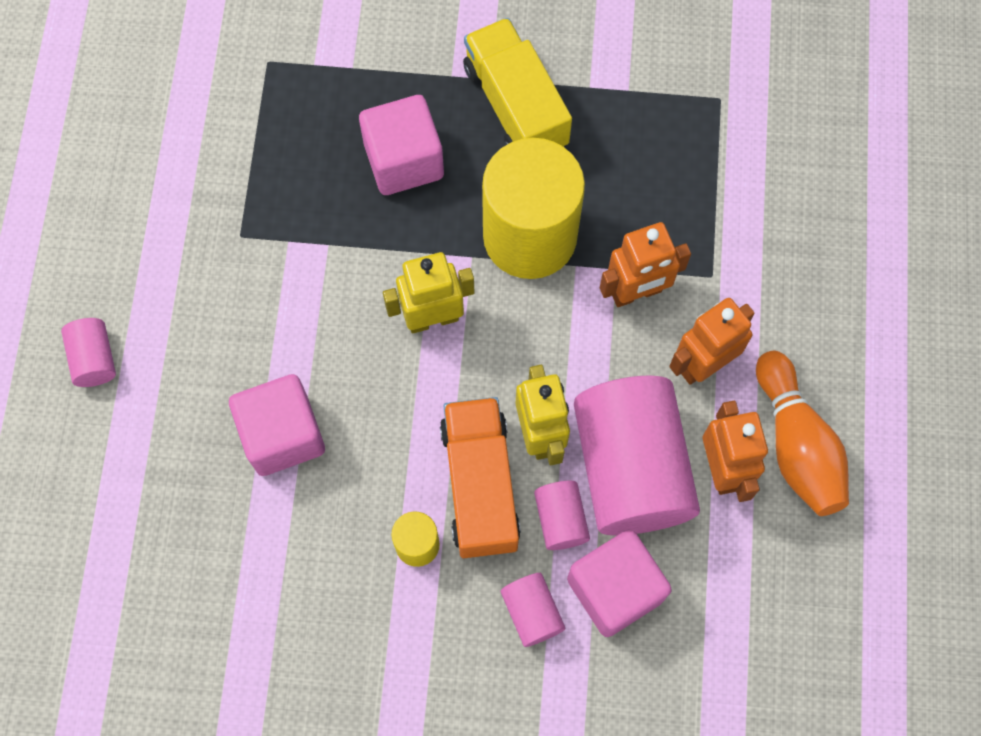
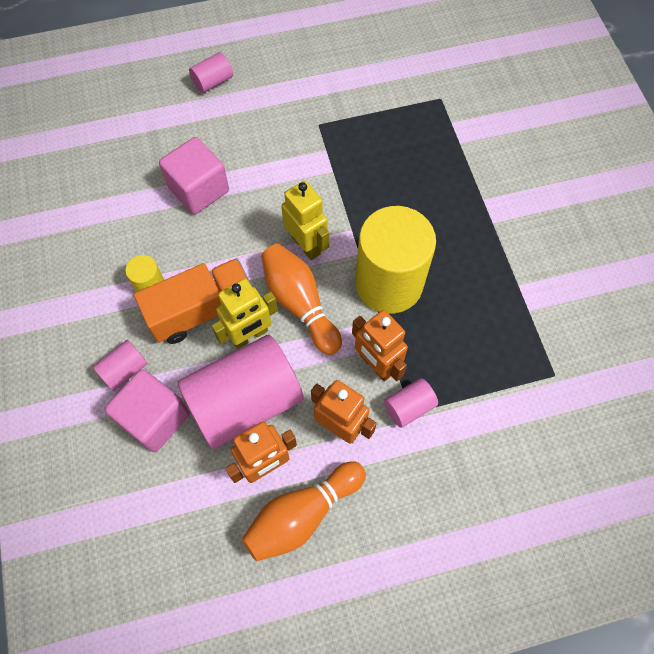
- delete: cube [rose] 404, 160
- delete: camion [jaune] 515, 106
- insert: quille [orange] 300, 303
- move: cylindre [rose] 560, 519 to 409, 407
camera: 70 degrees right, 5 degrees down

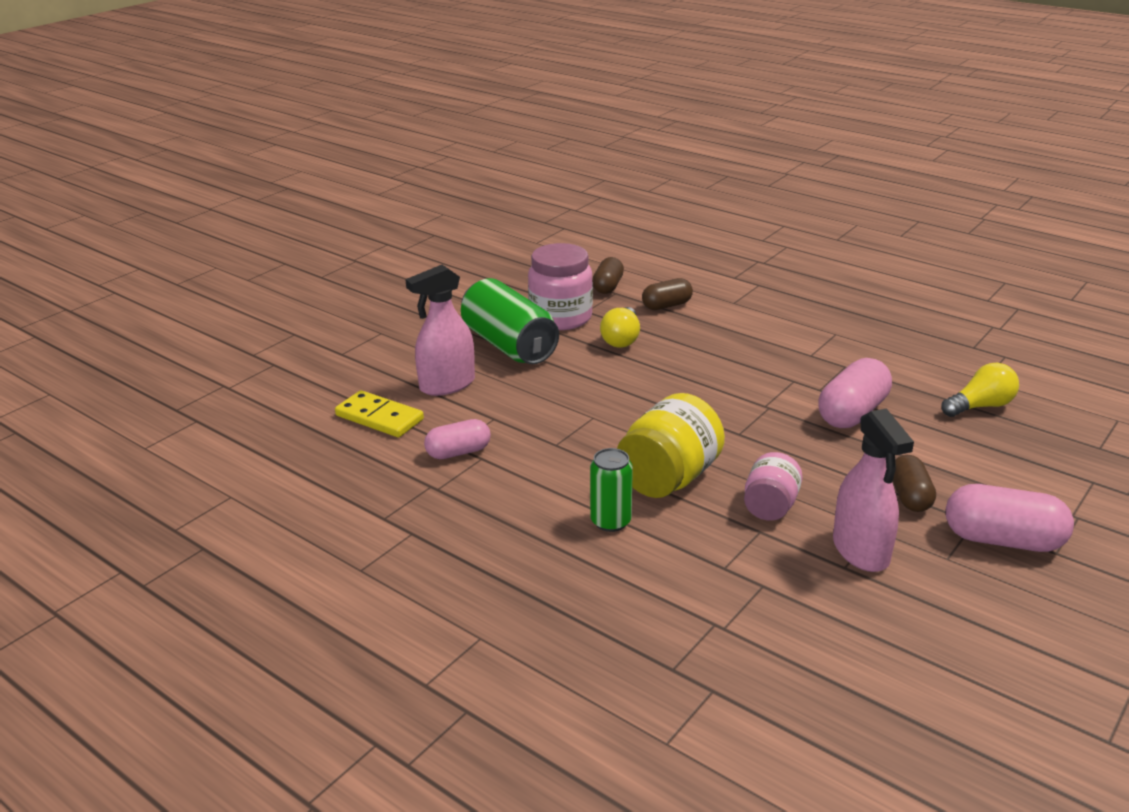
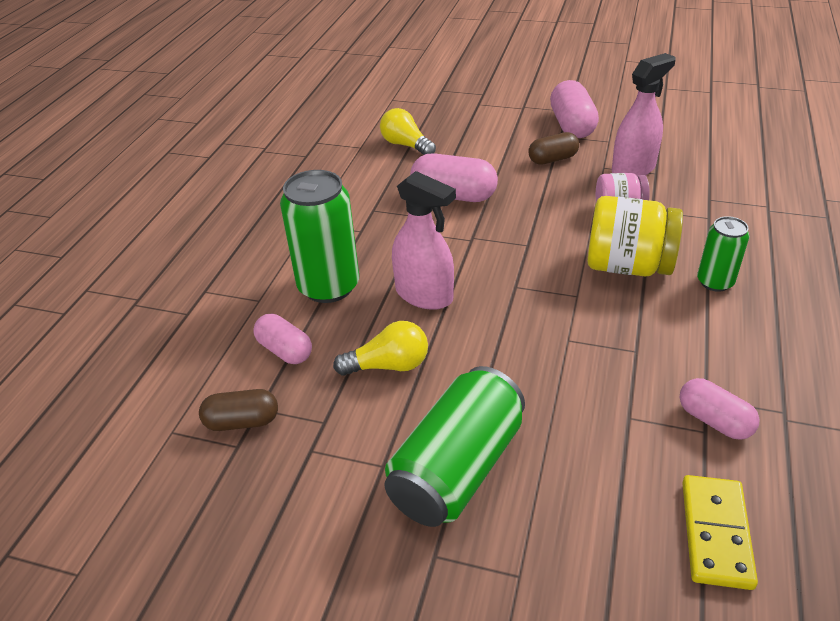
- delete: bocal [rose] 561, 318
- insert: canette [vert] 328, 286
- move: vaporisateur [rose] 447, 385 to 424, 295
- recolor: gélule [marron] 666, 305 to gélule [rose] 285, 350
camera: 110 degrees left, 10 degrees up

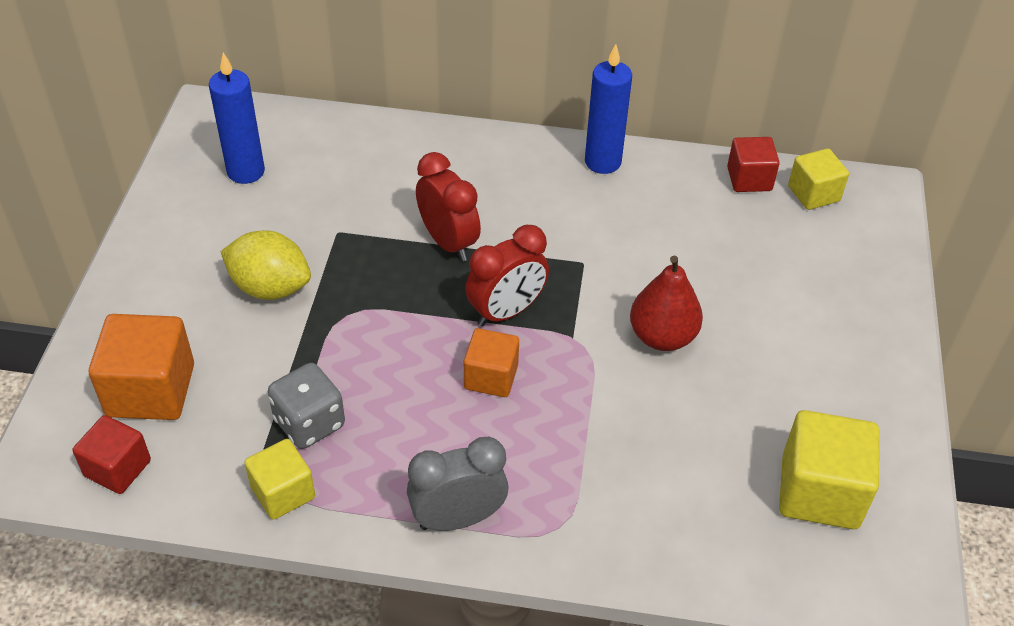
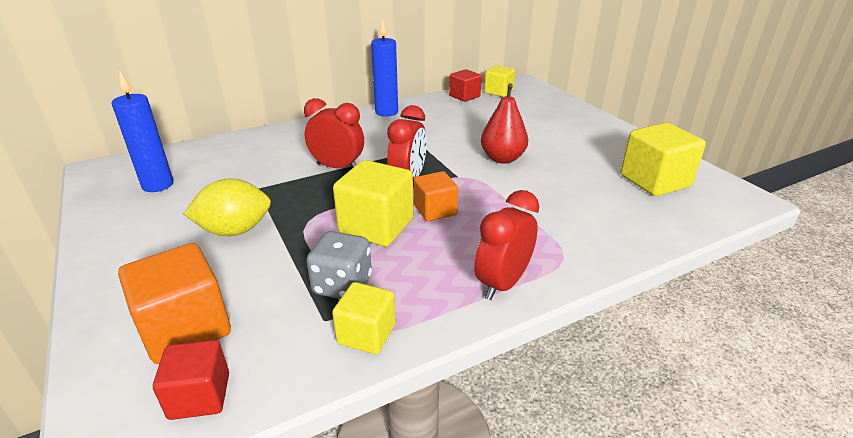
- insert: cube [jaune] 376, 226
- recolor: réveil [gris] 458, 518 to réveil [rouge] 503, 283
camera: 35 degrees left, 15 degrees down

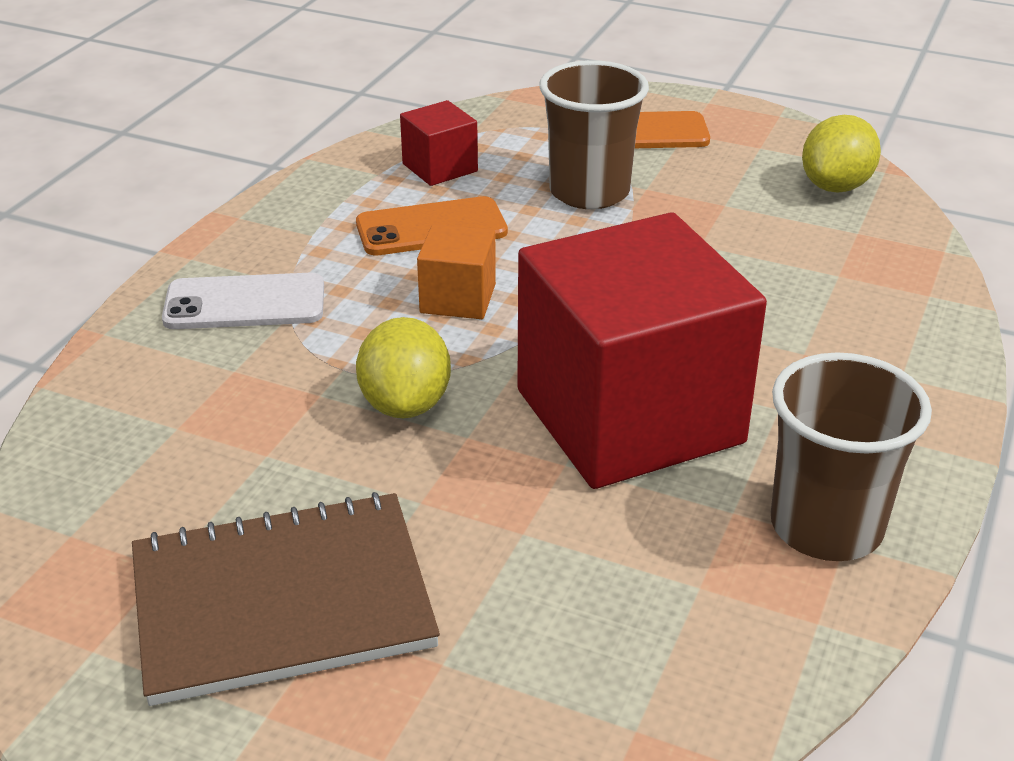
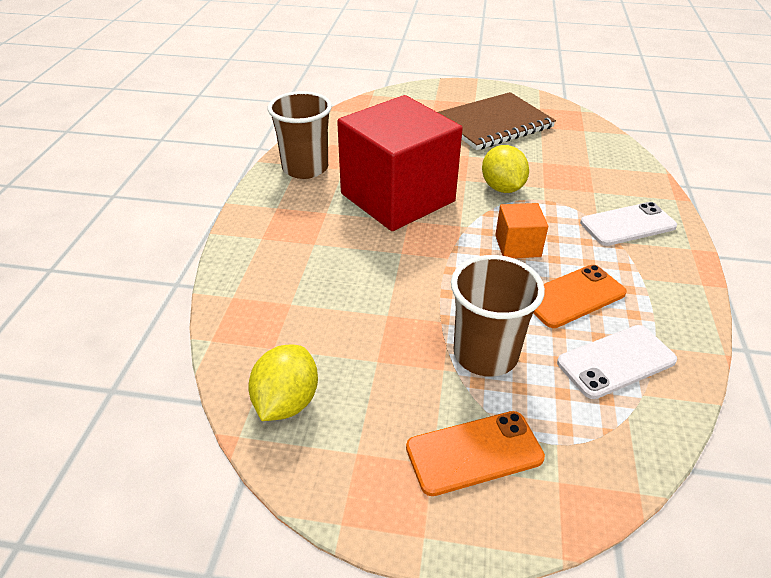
- replace: cube [rouge] 440, 167 to téléphone [blanc] 616, 361
camera: 165 degrees right, 5 degrees up

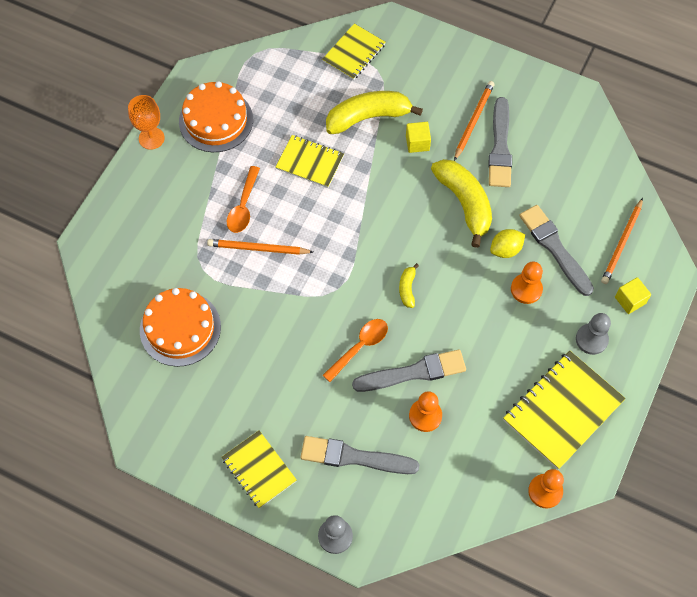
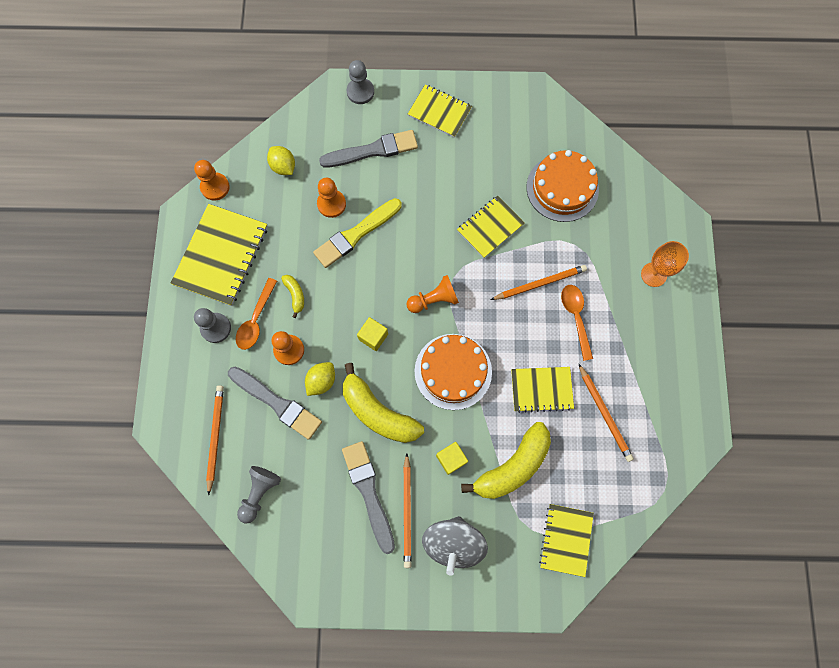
- insert: pion [gris] 259, 493
- insert: citron [jaune] 283, 167
- insert: pion [orange] 434, 300
- insert: toupie [gris] 453, 543
- insert: carnet [jaune] 490, 227
- insert: crayon [orange] 604, 414
- move: verre à pied [orange] 151, 138 to 653, 274
- move: gâteau [orange] 216, 120 to 453, 371
- move: cuillère [orange] 359, 347 to 256, 320
- move: banane [jaune] 407, 288 to 295, 295
- move: cube [jaune] 630, 300 to 373, 337
- recolor: pinceau [gris] 413, 372 to pinceau [jaune] 356, 234
camera: 155 degrees right, 10 degrees up

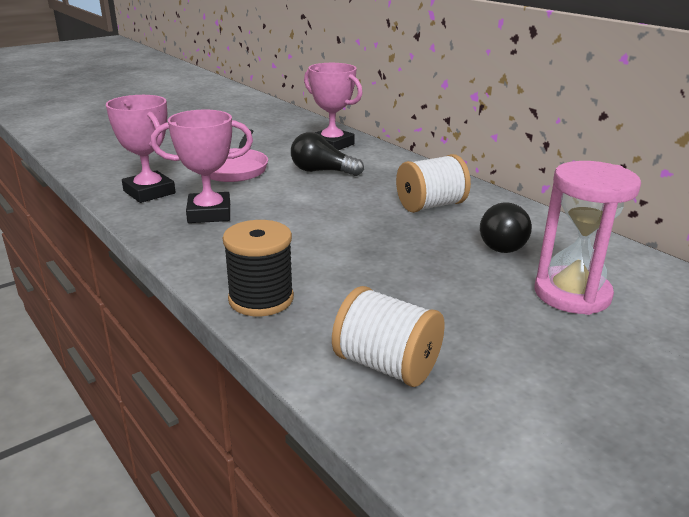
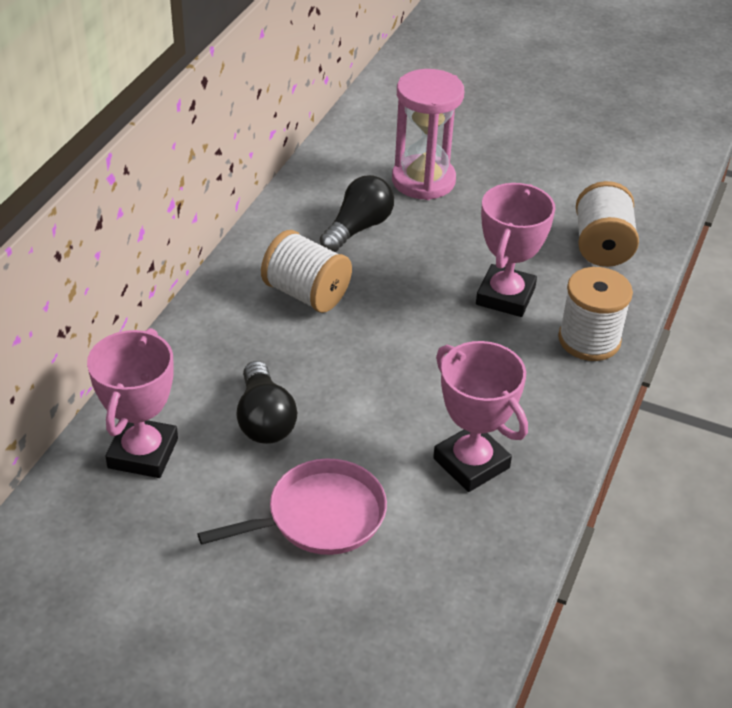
- move: trophée [rose] 149, 192 to 505, 296
- recolor: bobine [noir] 261, 299 to bobine [blanc] 589, 340
- rotate: ampoule [noir] 504, 243 = 358, 228 45 degrees counterclockwise
camera: 120 degrees left, 15 degrees up

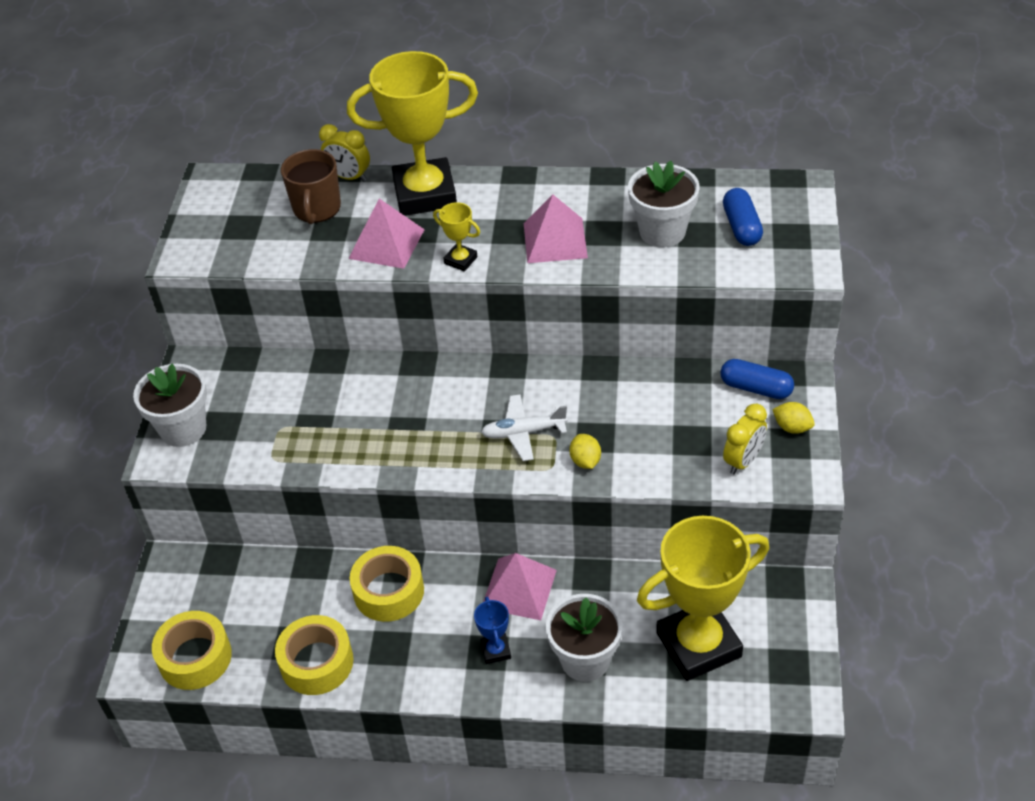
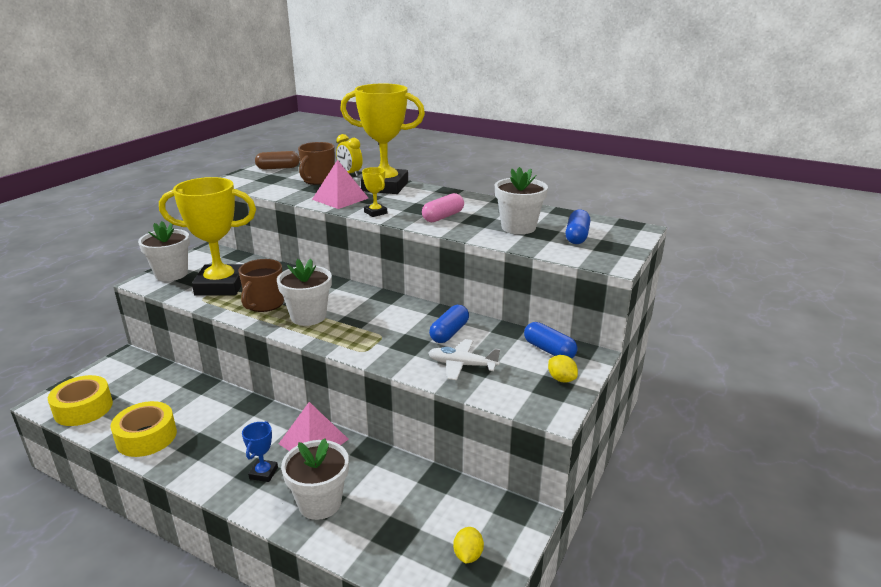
- delete: ruban adhésif [jaune] 389, 591
- delete: réveil [jaune] 743, 461
- insert: tasse [marron] 264, 304
- insert: gélule [marron] 278, 168
- insert: pot de fleurs [blanc] 308, 316
- insert: gélule [bleu] 449, 333
- move: avion [blanc] 523, 433 to 462, 365
- move: citron [jaune] 585, 461 to 468, 555
- move: trophée [jaune] 698, 645 to 221, 286
- replace: pyramide [rose] 555, 240 to gélule [rose] 443, 217
camera: 20 degrees right, 20 degrees down

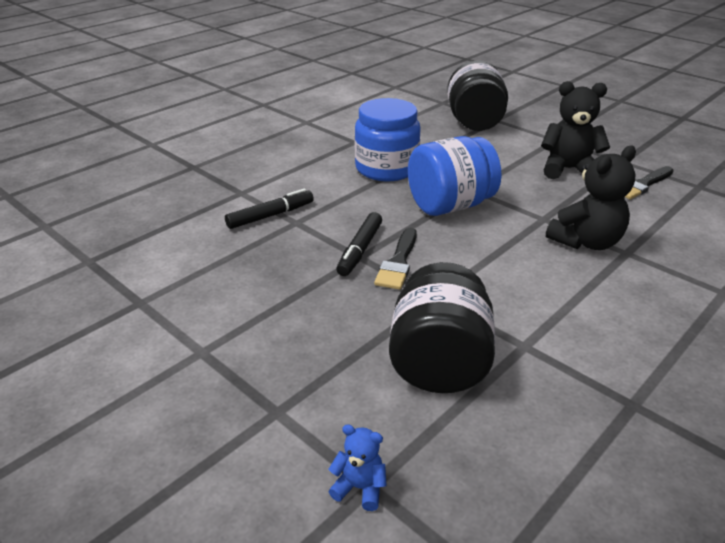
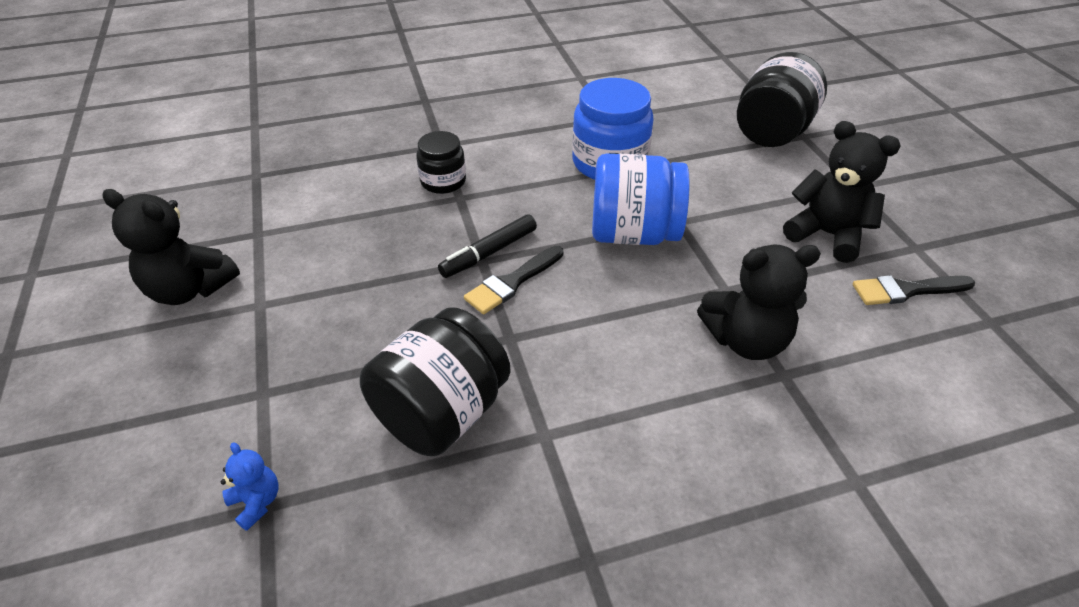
- insert: ours en peluche [noir] 189, 289
- replace: feutre [noir] 270, 215 to bocal [noir] 443, 181
camera: 30 degrees right, 10 degrees up

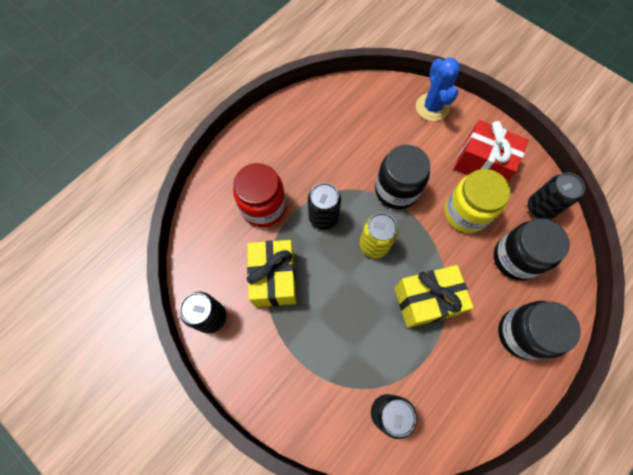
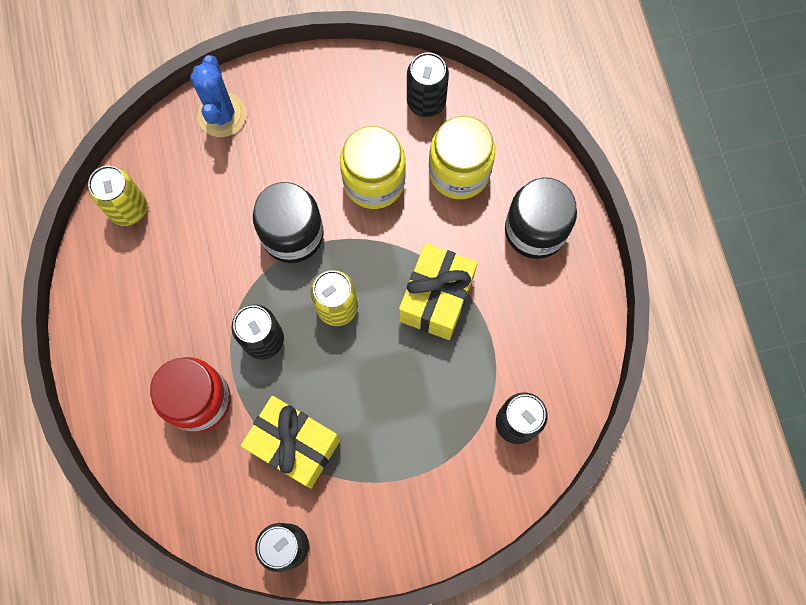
- delete: cadeau [rouge] 482, 164
- insert: canette [jaune] 128, 208
- recolor: bocal [noir] 515, 258 to bocal [jaune] 459, 172
- rotate: cactus [bleu] 432, 107 = 222, 115 60 degrees clockwise
camera: 55 degrees left, 5 degrees up

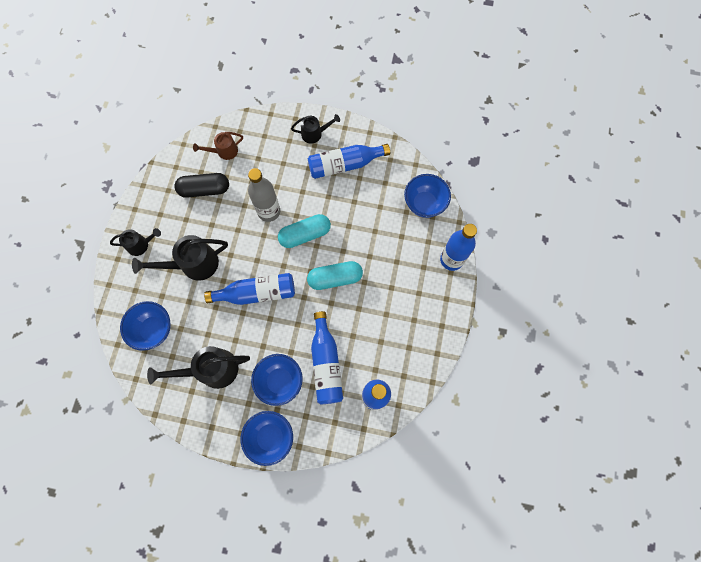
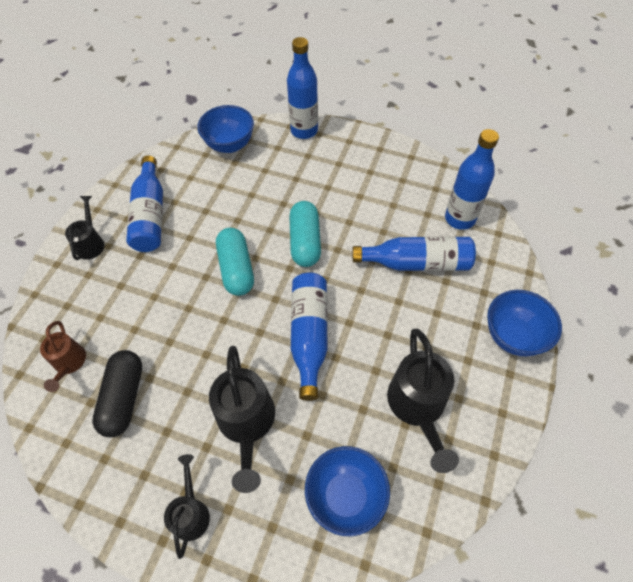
- delete: bouteille [gris] 269, 211
- delete: bol [bleu] 280, 381
camera: 80 degrees left, 15 degrees down

